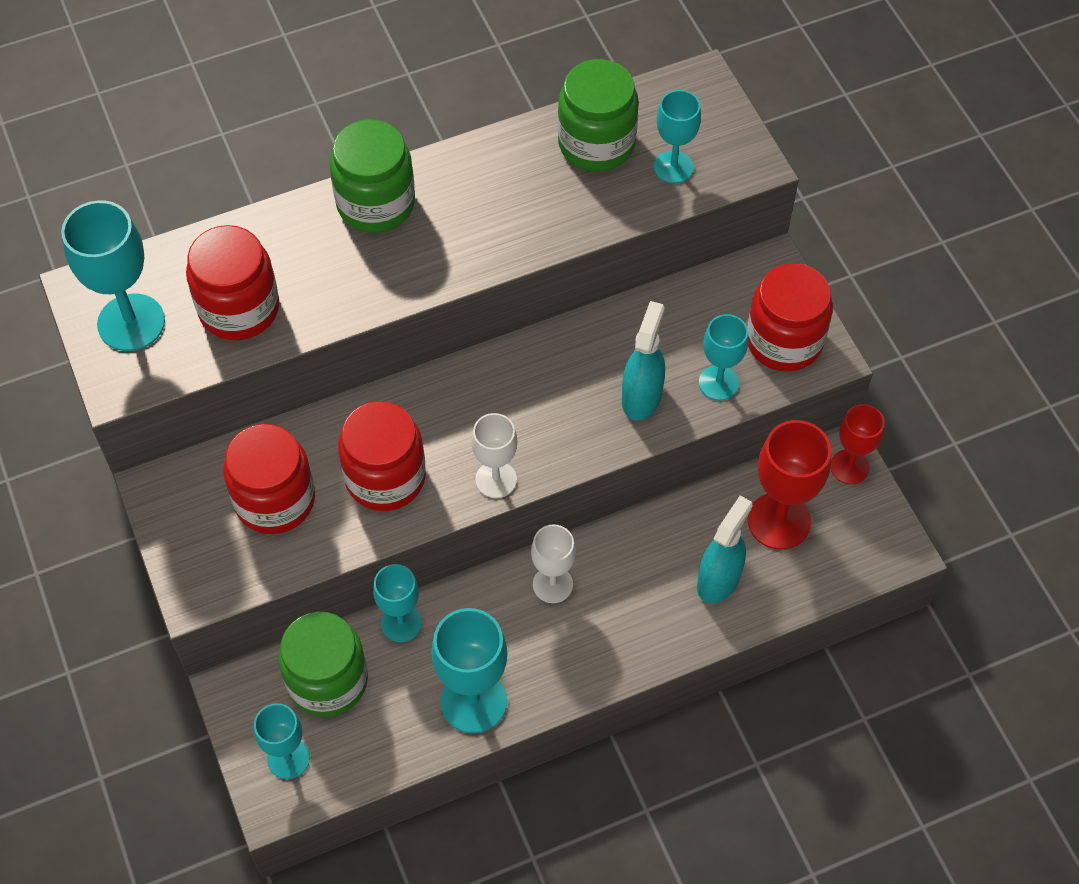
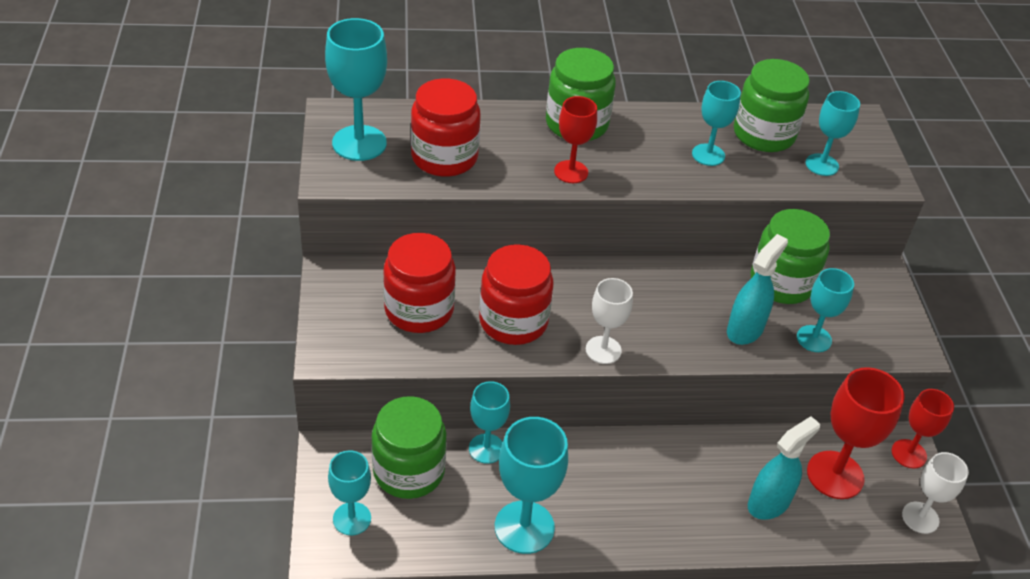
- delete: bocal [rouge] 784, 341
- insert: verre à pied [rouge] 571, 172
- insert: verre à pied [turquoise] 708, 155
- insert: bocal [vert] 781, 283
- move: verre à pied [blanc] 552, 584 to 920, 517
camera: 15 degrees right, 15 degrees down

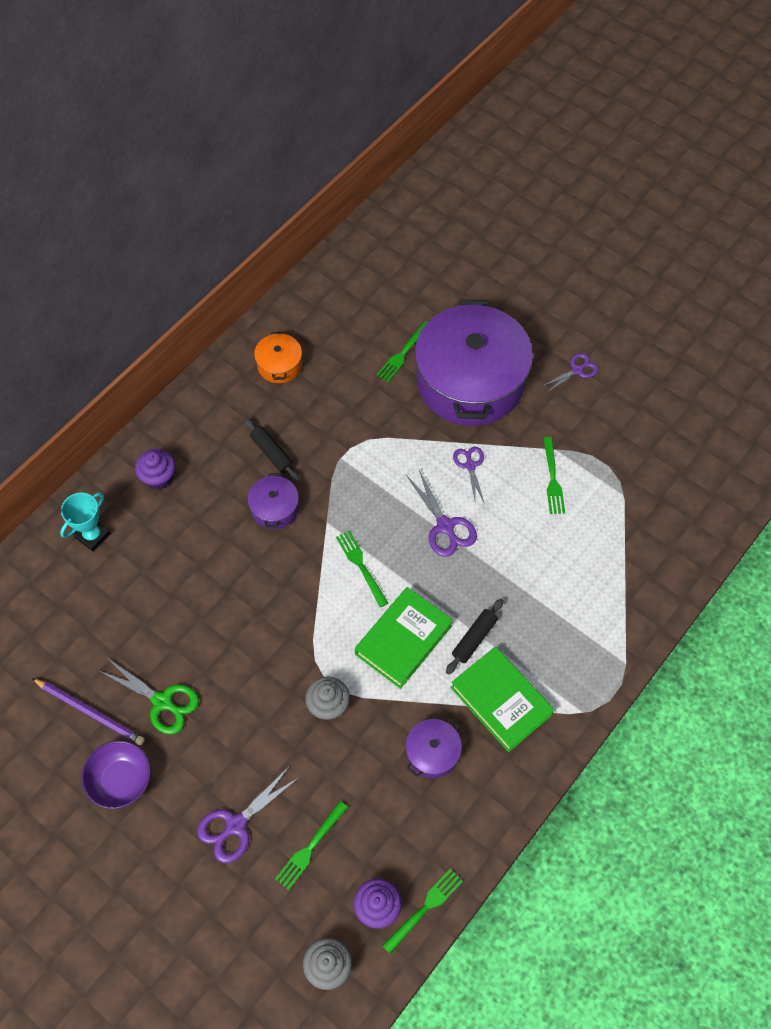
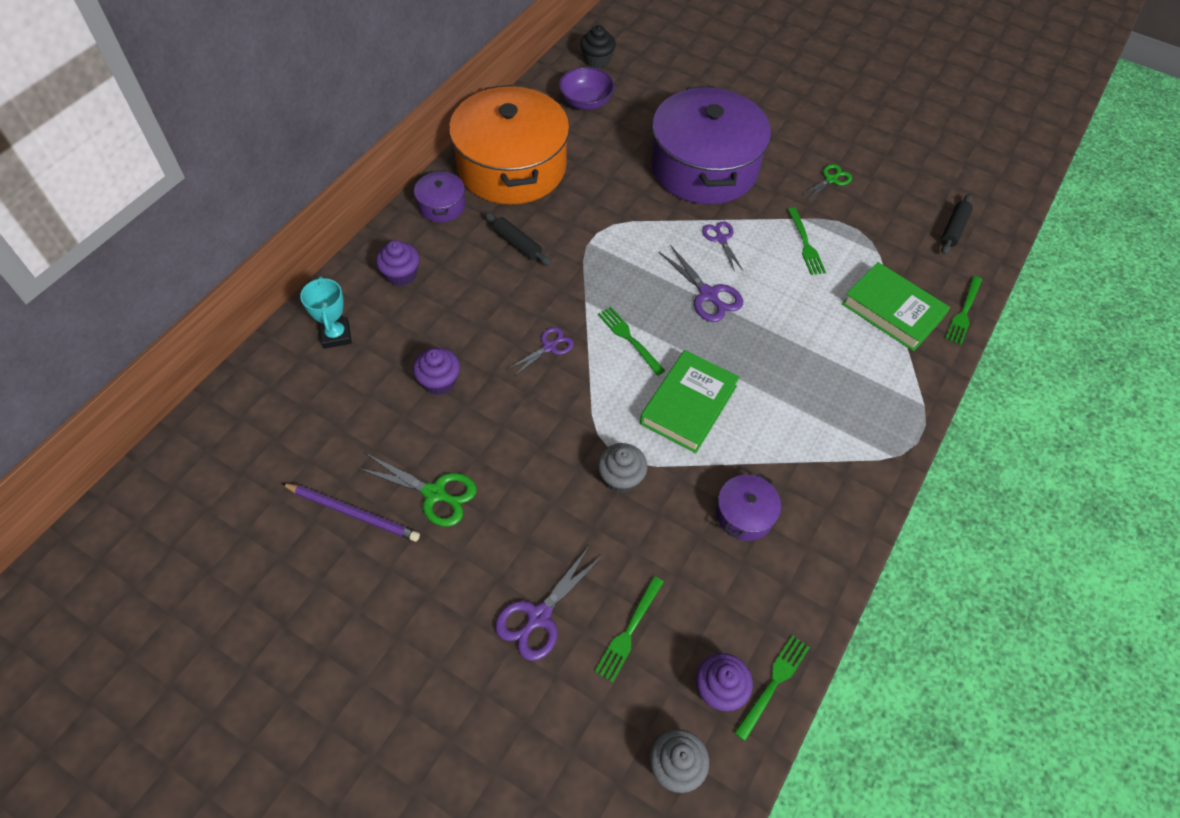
- insert: muffin [violet] 439, 381
- insert: muffin [noir] 597, 60
- insert: ciseaux [vert] 831, 179
- move: bol [violet] 121, 780 to 586, 102
- move: marmite [violet] 274, 508 to 442, 206
- move: fourchette [vert] 403, 353 to 964, 313
- move: rouleau à pâtisserie [noir] 474, 639 to 953, 229
- move: livre [vert] 501, 701 to 892, 311
- move: ciseaux [violet] 577, 370 to 549, 347
- rotate: trophée [turquoise] 92, 535 = 336, 335 45 degrees counterclockwise
- resize: marmite [orange] 279, 365 = 511, 167 x2.39
camera: 10 degrees left, 5 degrees down

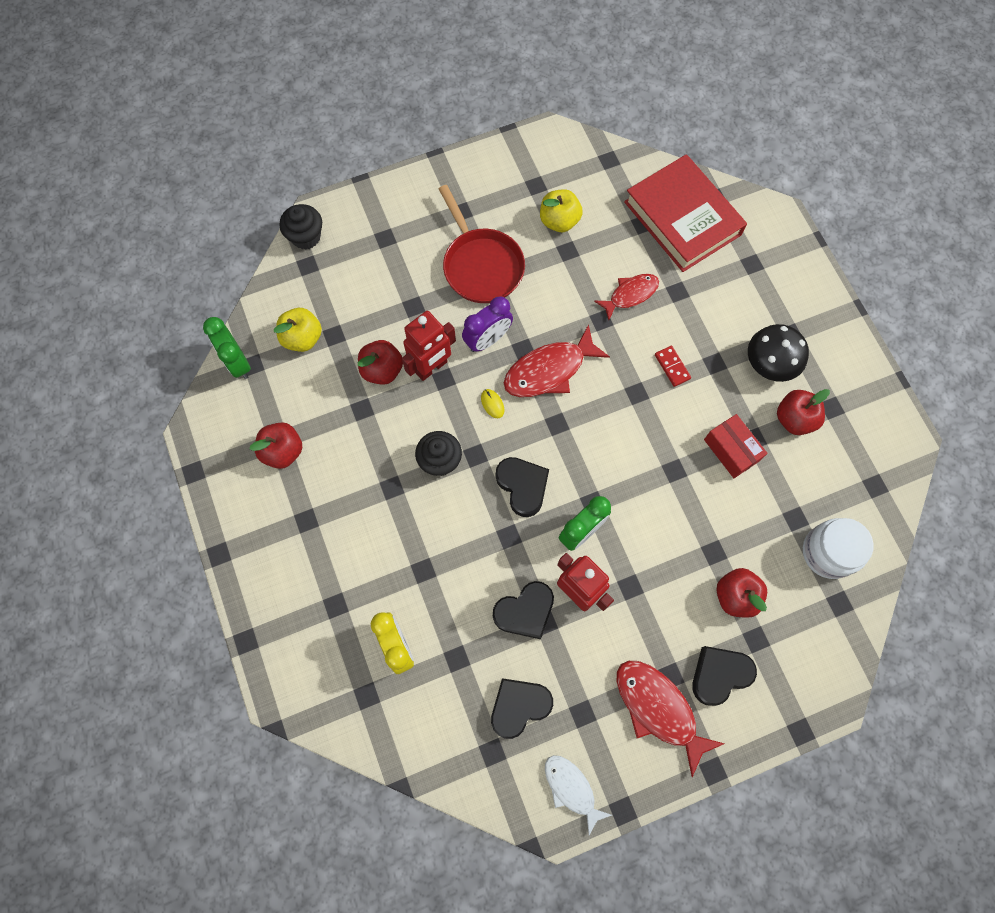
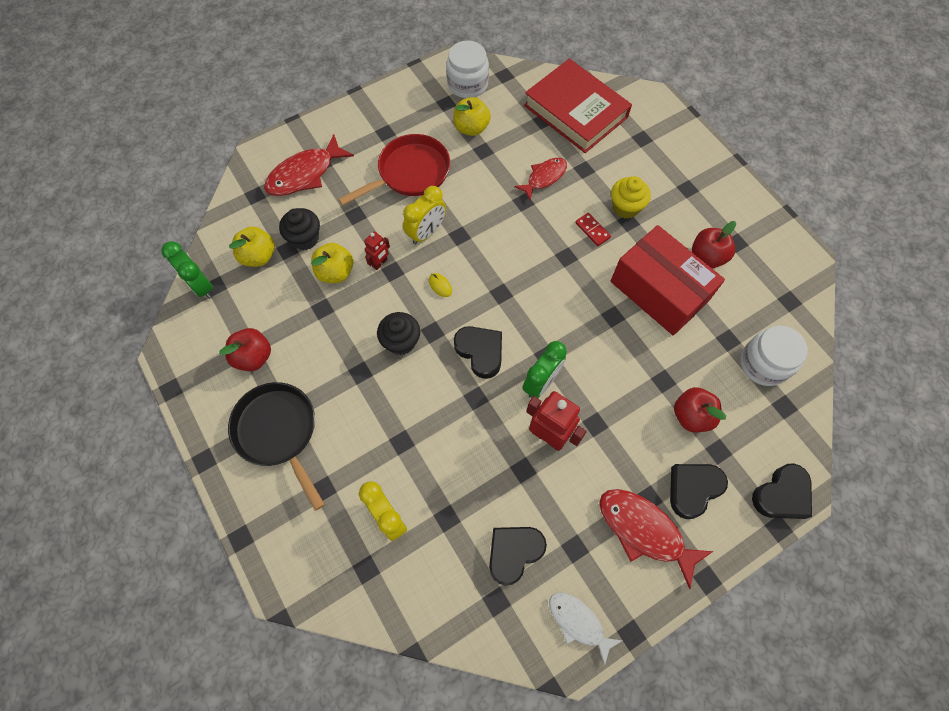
- delete: champignon [noir] 769, 363
- insert: poêle [noir] 278, 432
- insert: bocal [blanc] 467, 84
- insert: muffin [jaune] 625, 207
- move: muffin [noir] 306, 237 to 305, 238
- move: cœur [noir] 525, 611 to 782, 495
- move: poisson [rouge] 549, 370 to 305, 174
- recolor: pomme [rouge] 382, 370 to pomme [jaune] 335, 272
- recolor: réveil [violet] 488, 340 to réveil [jaune] 426, 232
- rotate: poêle [rouge] 481, 265 = 410, 173 90 degrees counterclockwise
- resize: robot [rouge] 431, 367 = 380, 263 x0.55
- resize: boîte [rouge] 731, 450 = 659, 291 x1.88
camera: 10 degrees left, 5 degrees down

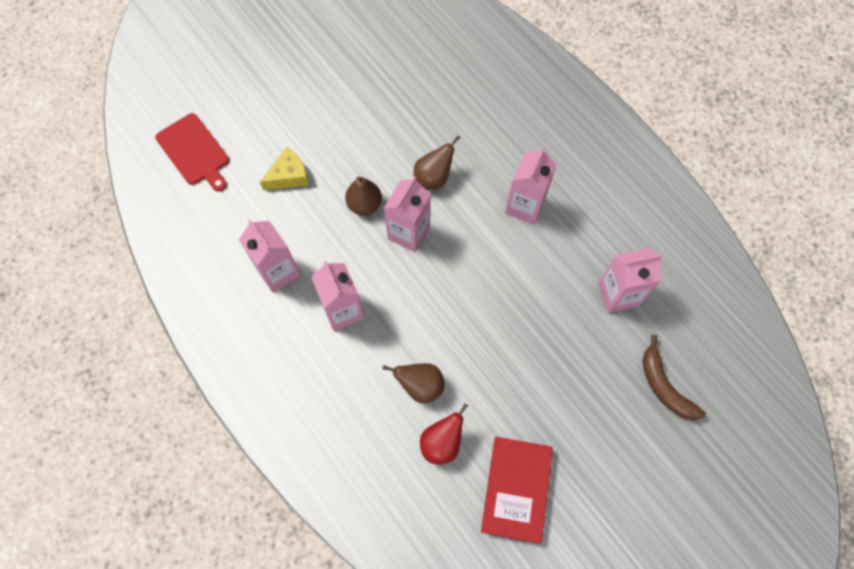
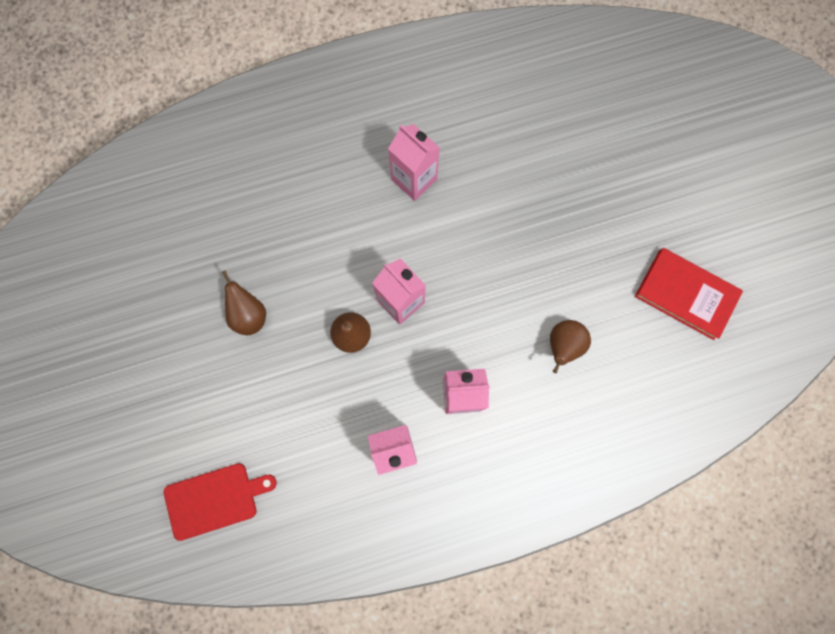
- delete: fromage [jaune] 289, 176
- delete: poire [rouge] 442, 443
- delete: brique de lait [rose] 618, 294
- delete: banane [marron] 664, 386
- move: poire [marron] 433, 178 to 249, 314
camera: 70 degrees left, 10 degrees up

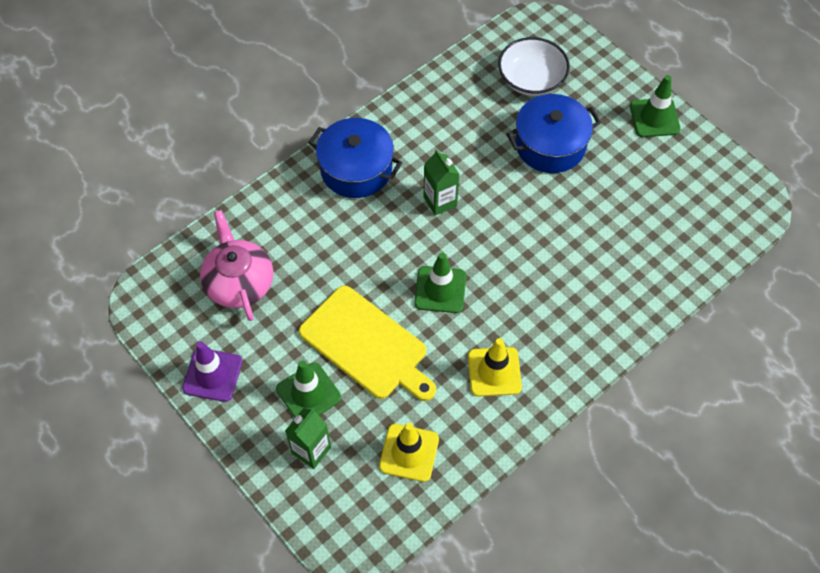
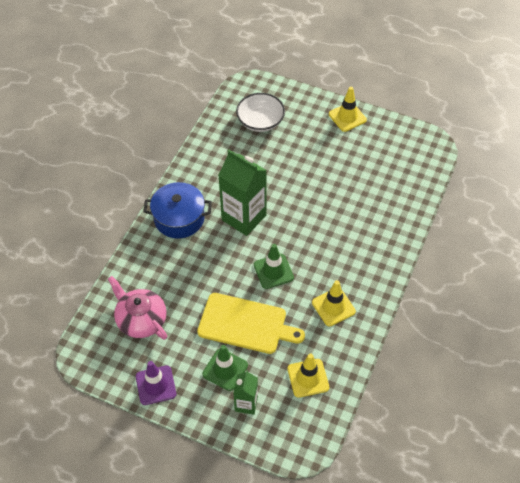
- delete: marmite [bleu] 550, 145
- recolor: cône de chantier [vert] 654, 118 to cône de chantier [jaune] 347, 117
- resize: brique de lait [vert] 440, 201 = 244, 217 x1.85
camera: 25 degrees left, 5 degrees down

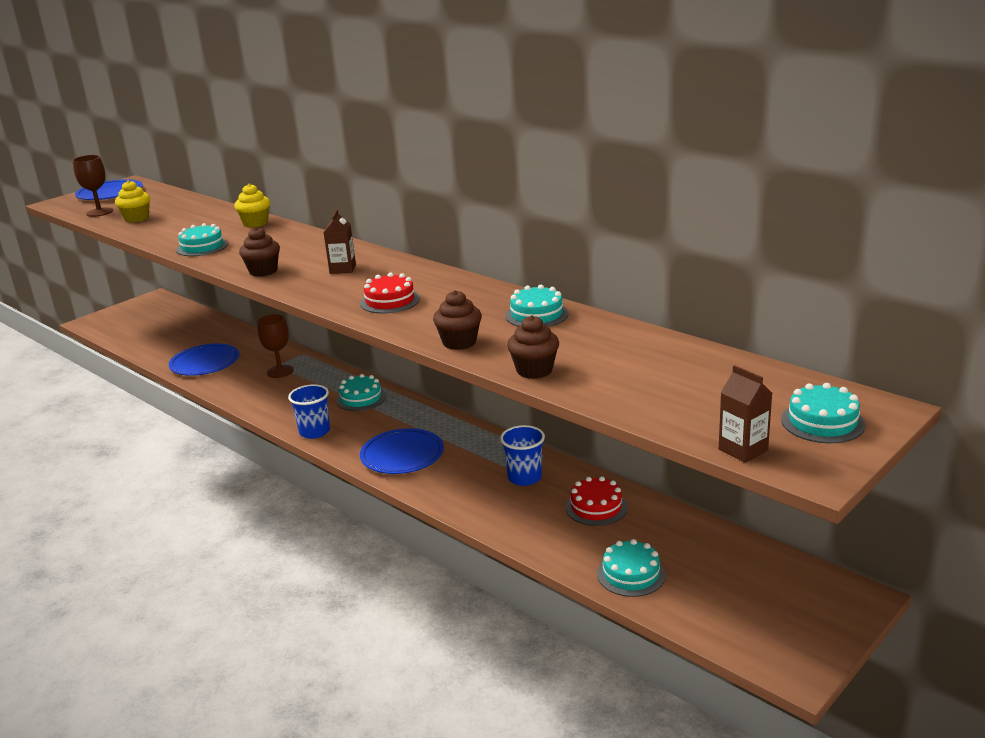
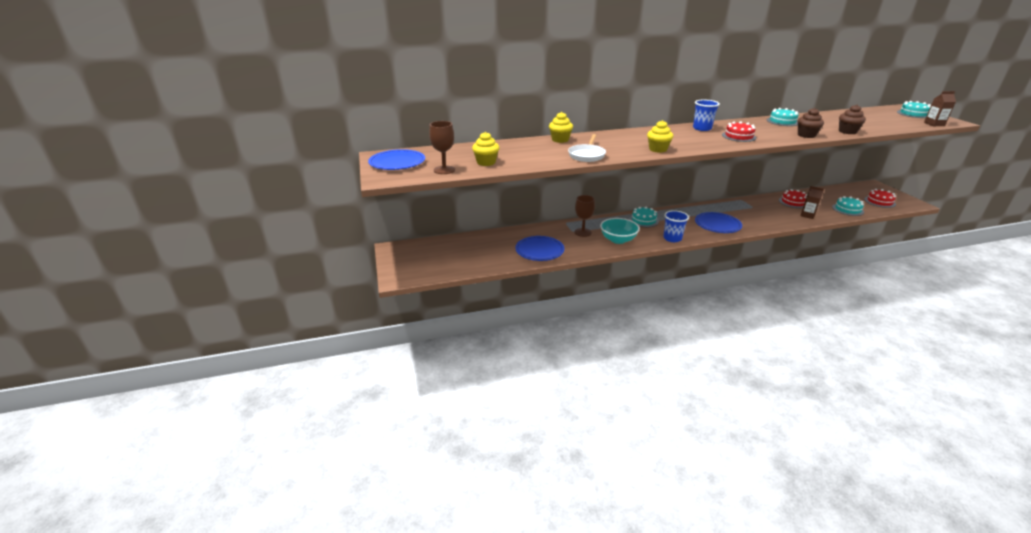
- insert: bol [turquoise] 618, 240
- insert: gâteau [rouge] 879, 201
- move: brique de lait [marron] 342, 269 to 807, 215
- move: gobelet [bleu] 524, 477 to 702, 128
- replace: gâteau [turquoise] 202, 247 to poêle [blanc] 587, 155
- recolor: muffin [marron] 263, 271 to muffin [jaune] 658, 149
camera: 60 degrees left, 5 degrees up

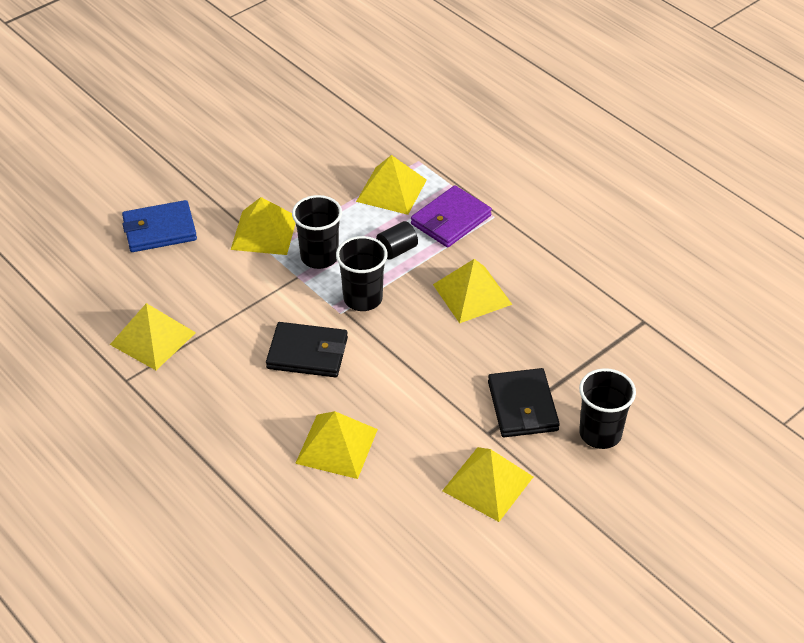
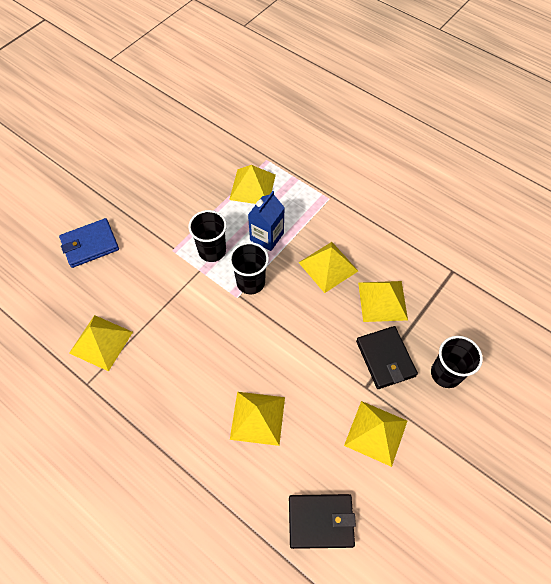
- delete: portefeuille [violet] 451, 220
- move: pyramide [jaune] 264, 232 to 382, 301
- move: portefeuille [noir] 307, 353 to 320, 521
- replace: cylindre [noir] 397, 250 to brique de lait [bleu] 266, 237
camera: 10 degrees left, 15 degrees up

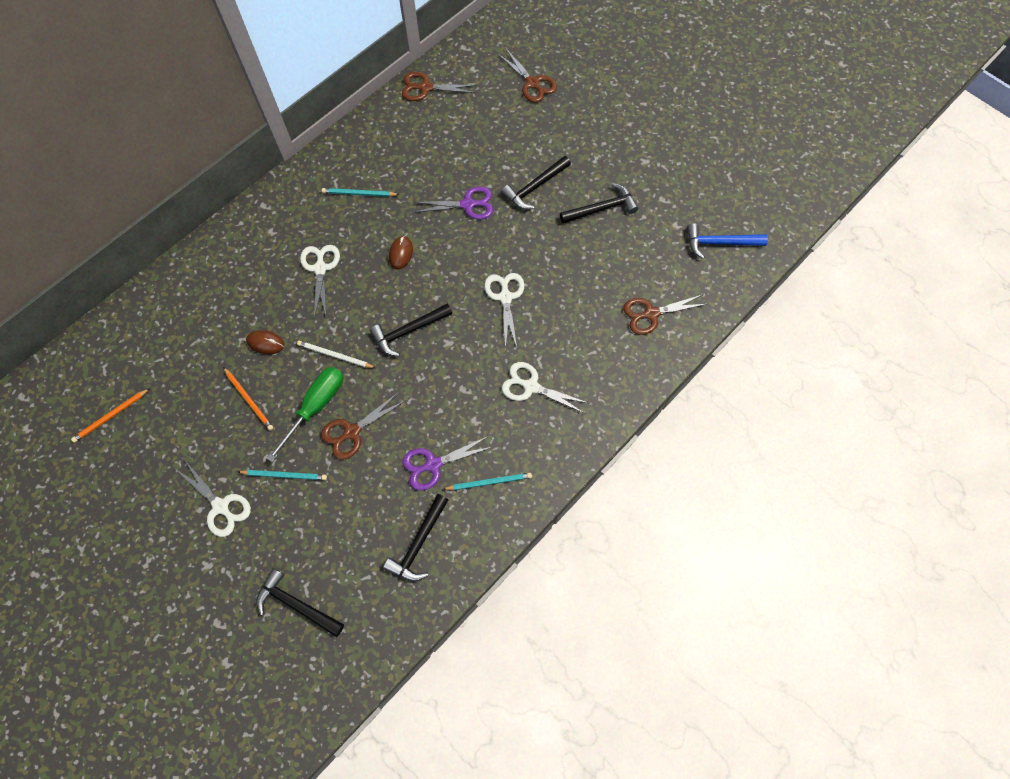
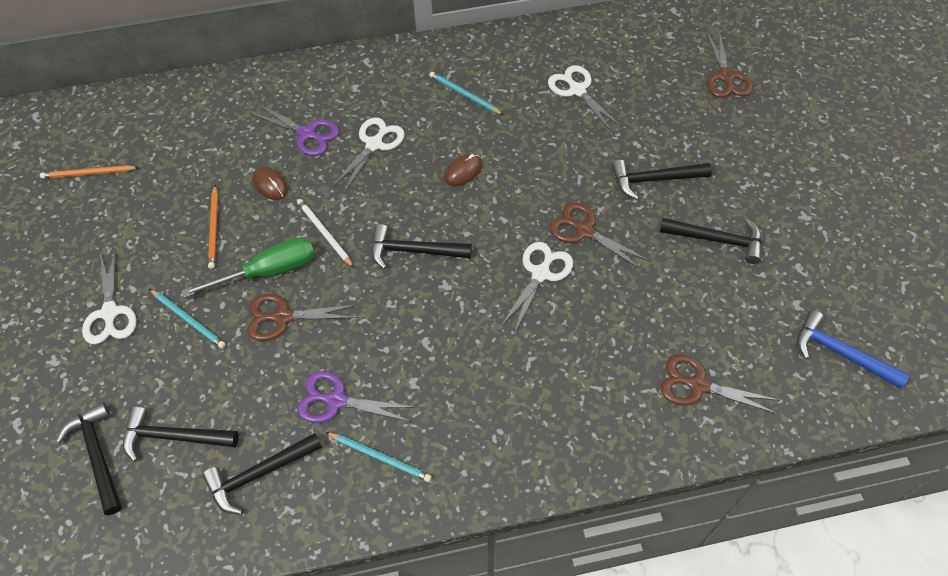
- insert: marteau [noir] 174, 437
- move: ciseaux [marron] 425, 88 to 584, 231
- move: ciseaux [violet] 467, 204 to 306, 133
- move: ciseaux [blanc] 531, 386 to 577, 90
camera: 35 degrees right, 10 degrees down

